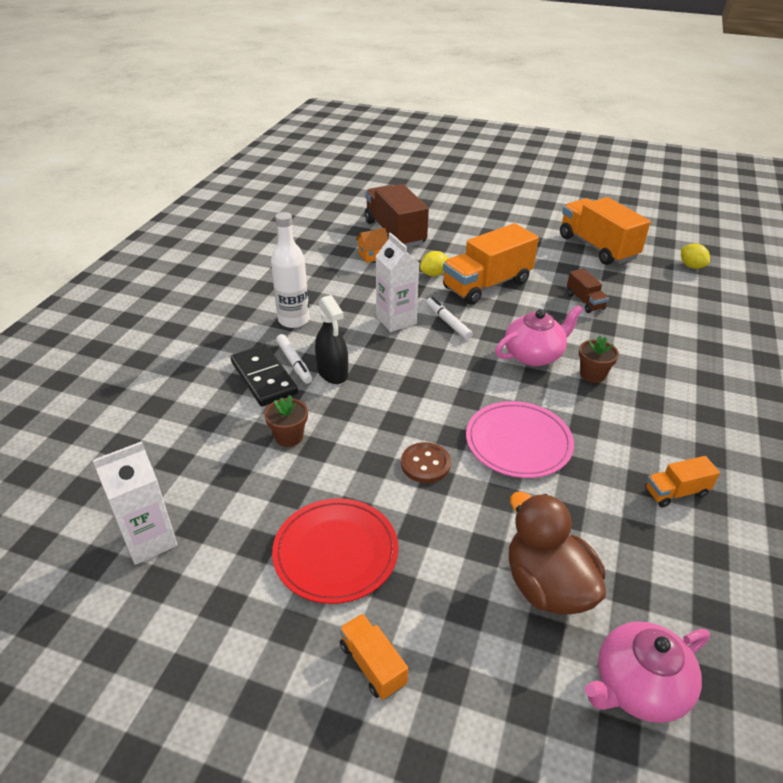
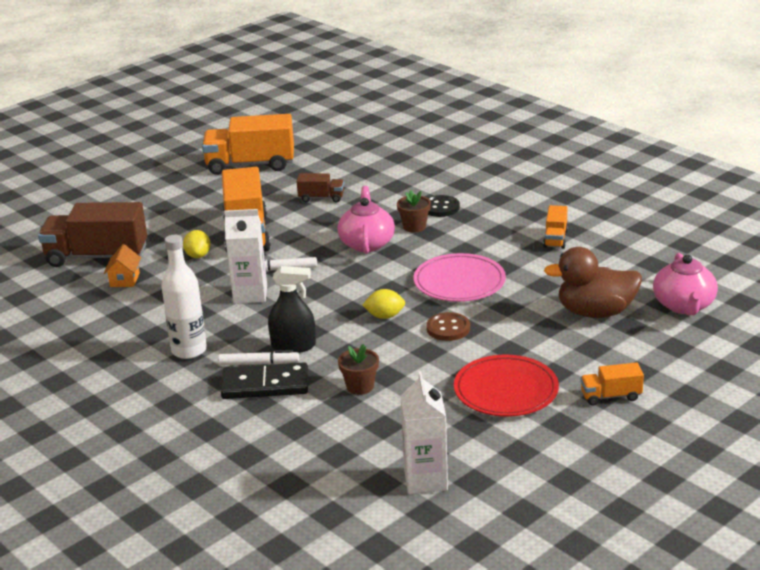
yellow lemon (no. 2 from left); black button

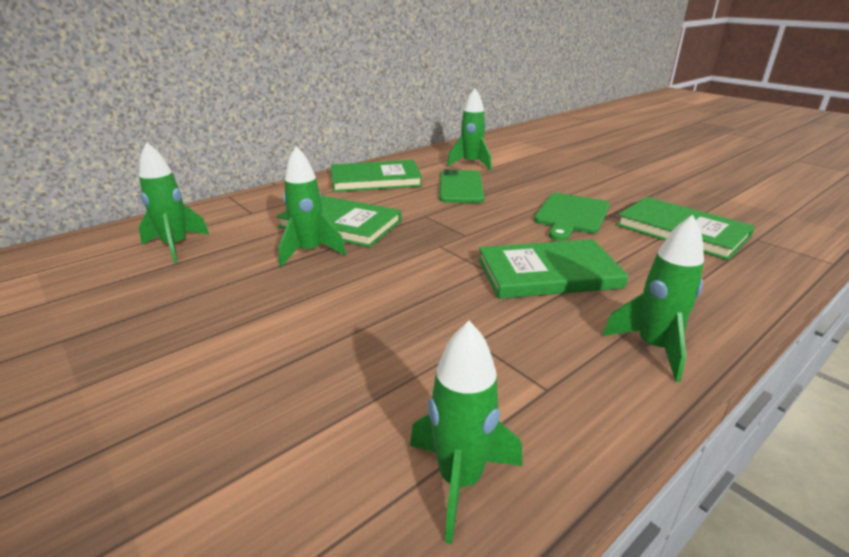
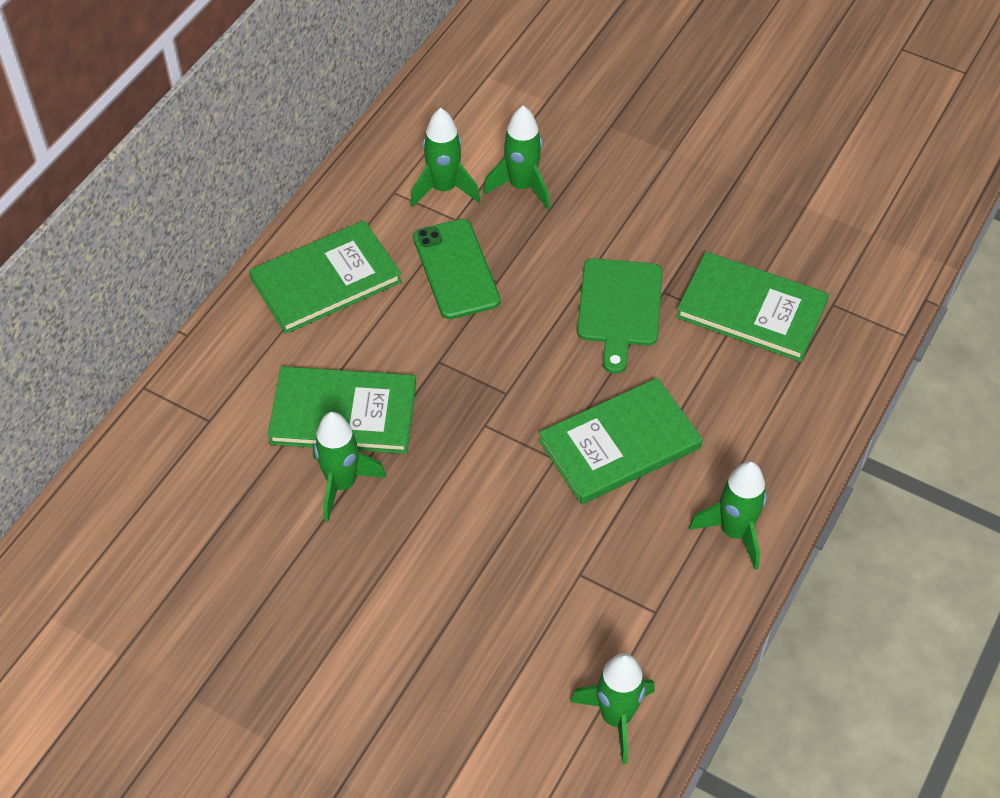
green rocket (no. 3 from left)

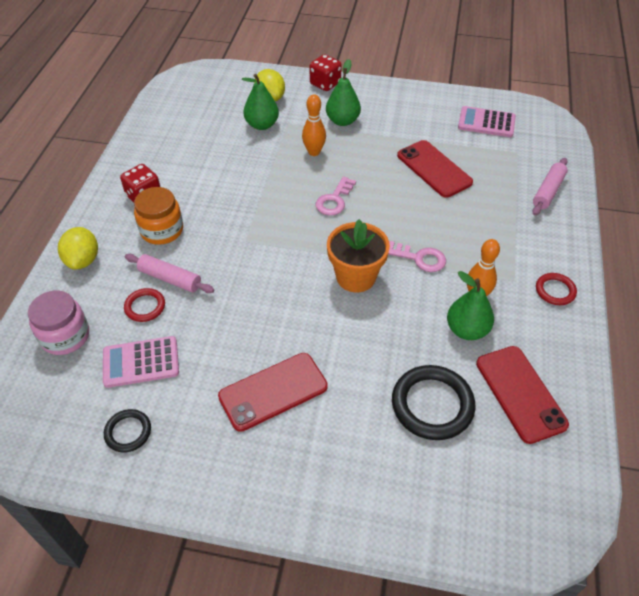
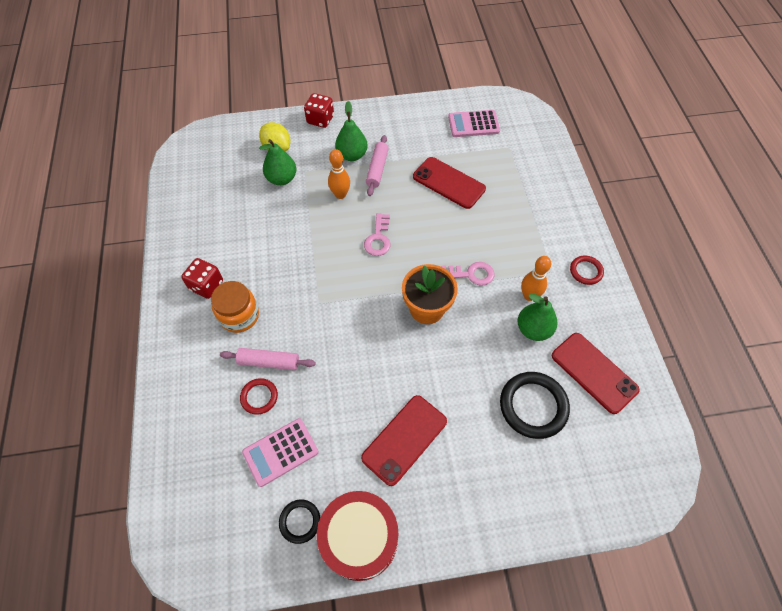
pink jar; yellow lemon (no. 1 from left in the first image); pink rolling pin (no. 2 from left); red drum

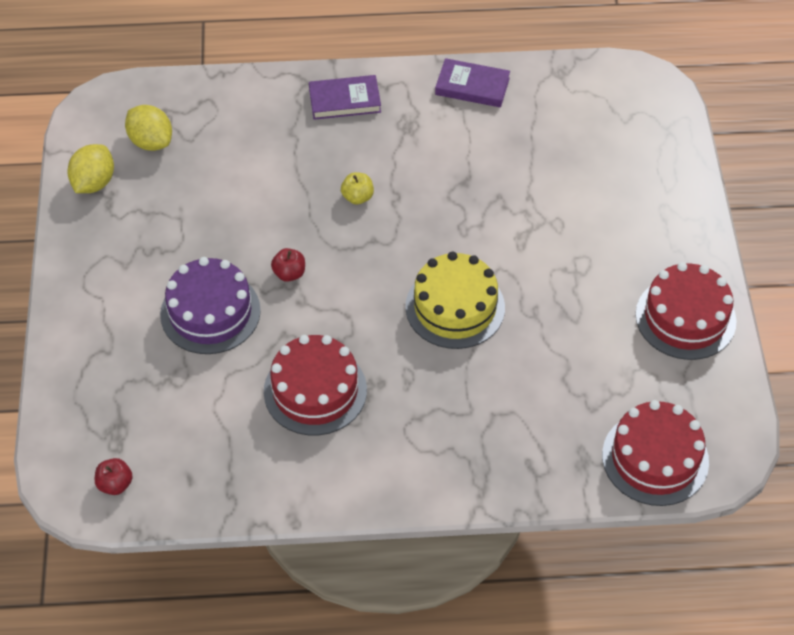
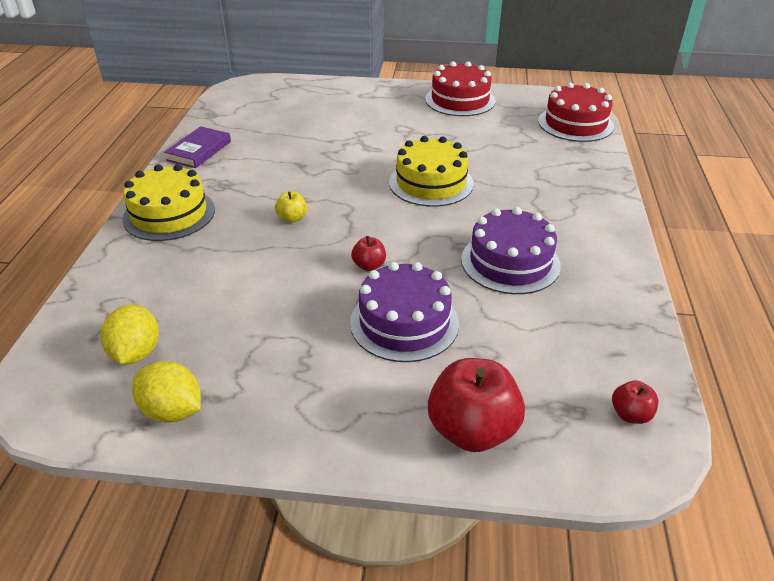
yellow lemon (no. 1 from left); purple cake (no. 2 from left); yellow cake (no. 1 from left); red apple (no. 2 from left)

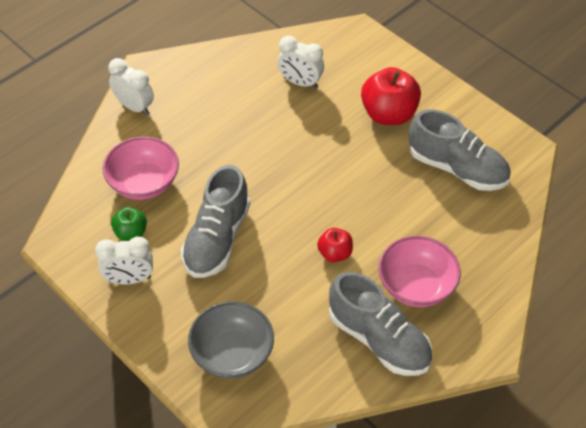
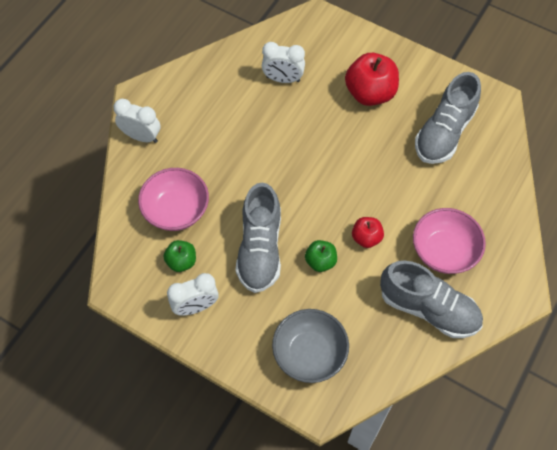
grey shoe (no. 3 from left); green apple (no. 2 from left)

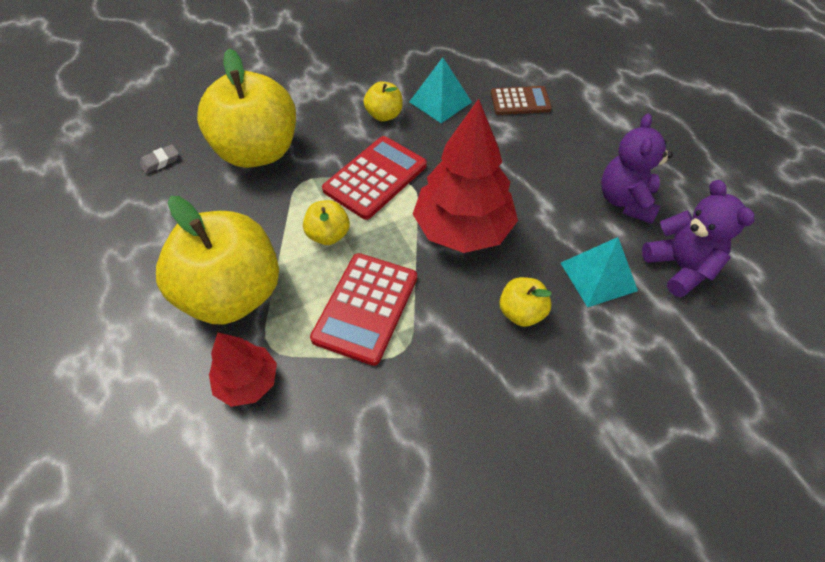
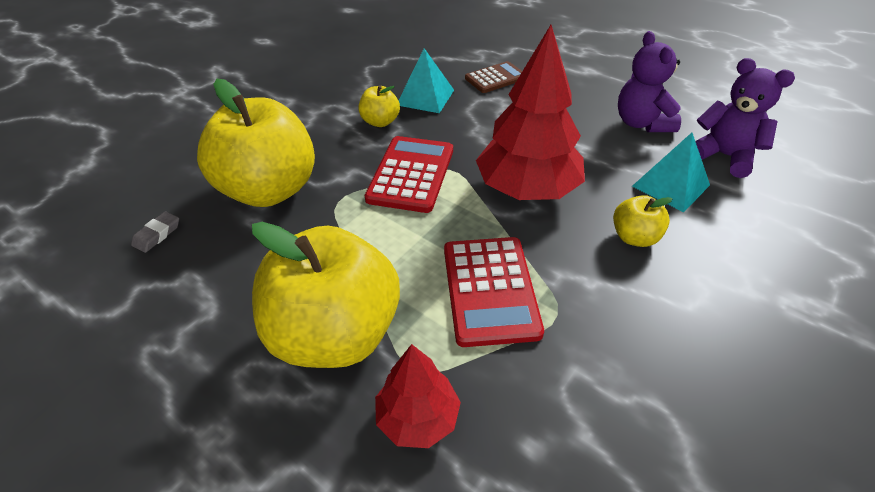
yellow apple (no. 3 from left in the first image)

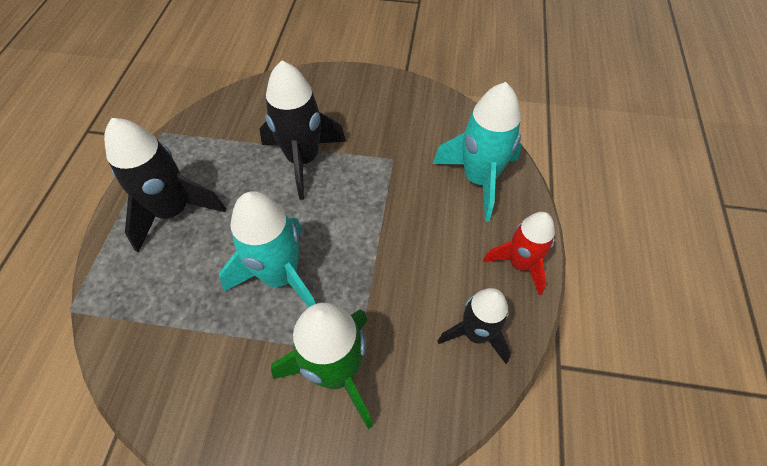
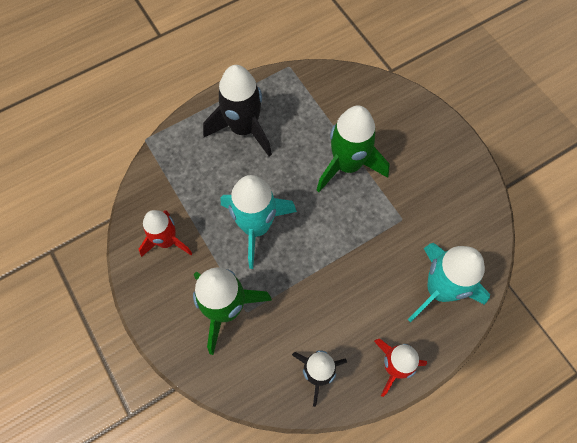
green rocket (no. 2 from left); red rocket (no. 1 from left)

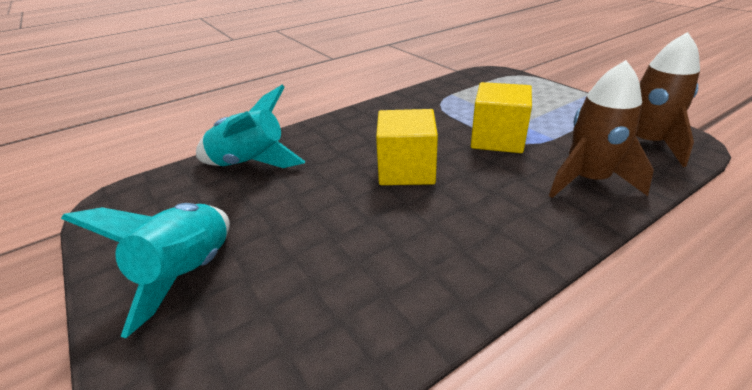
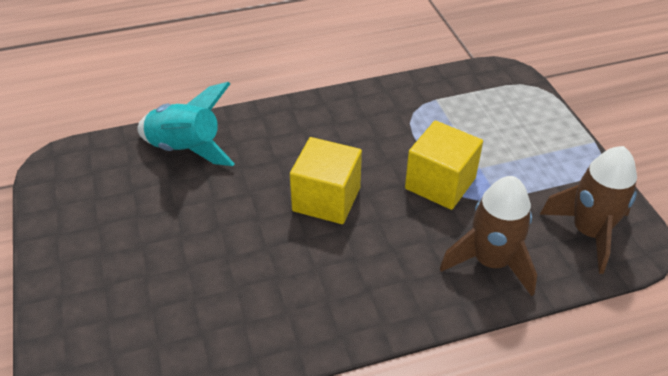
turquoise rocket (no. 1 from left in the first image)

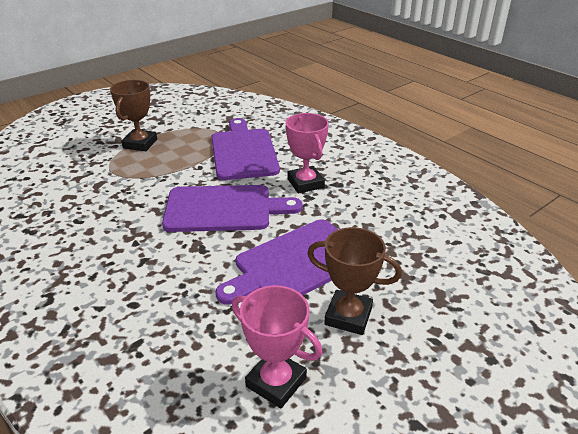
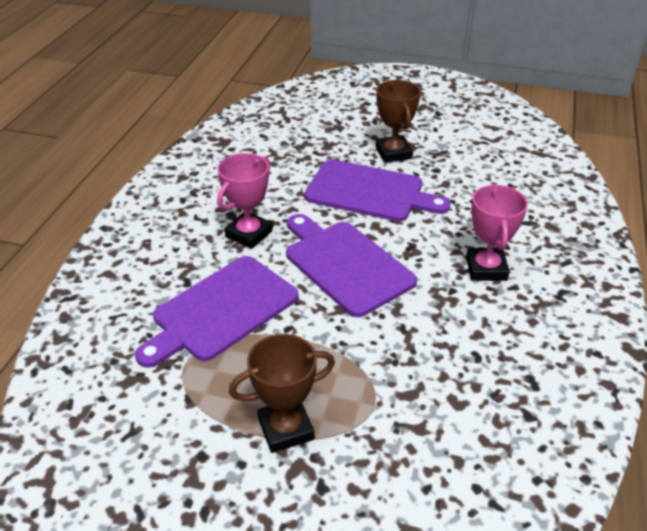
pink trophy (no. 2 from left)

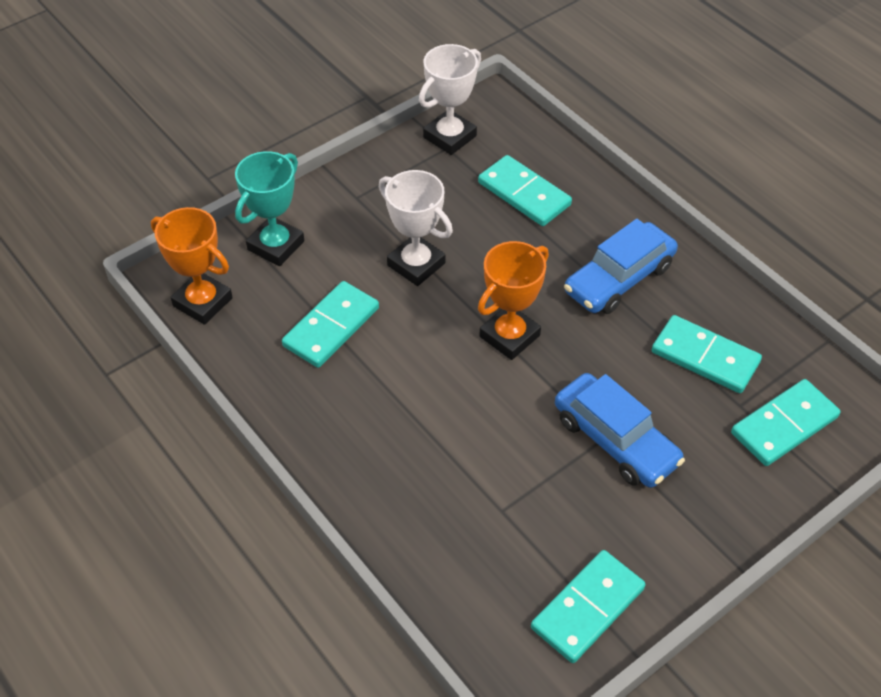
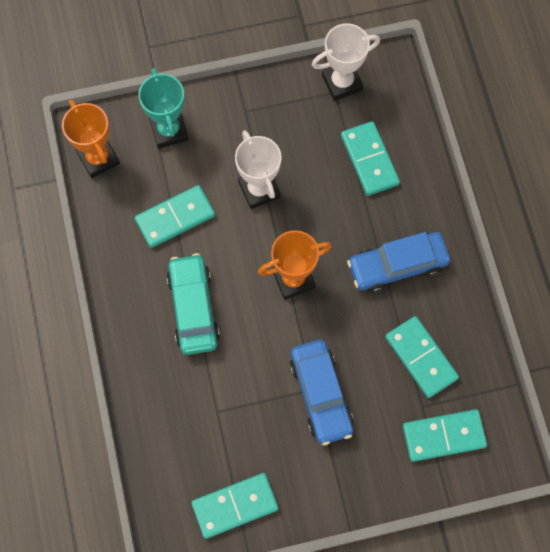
turquoise trophy; turquoise car

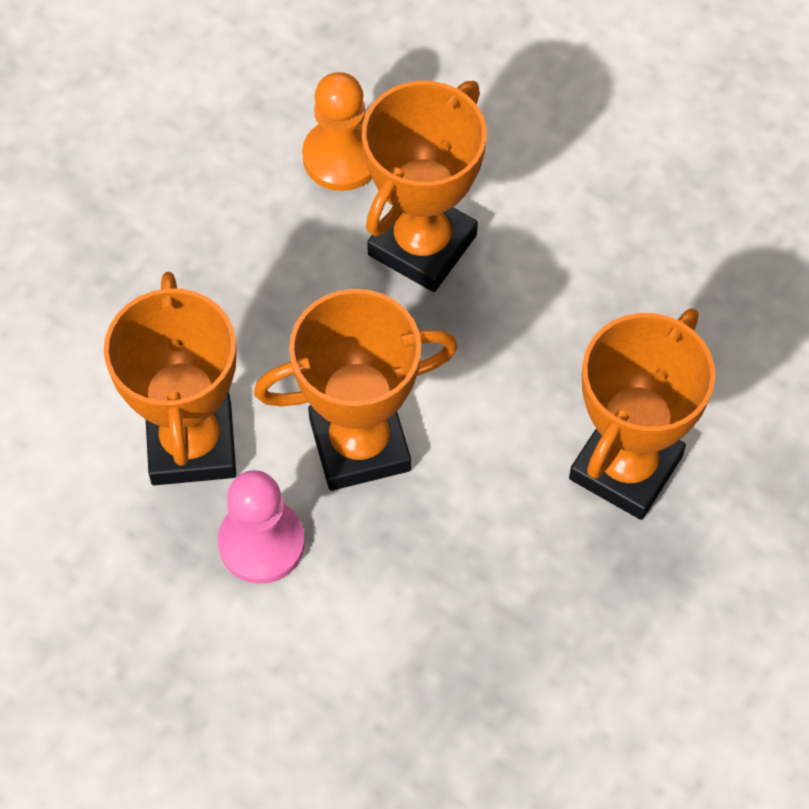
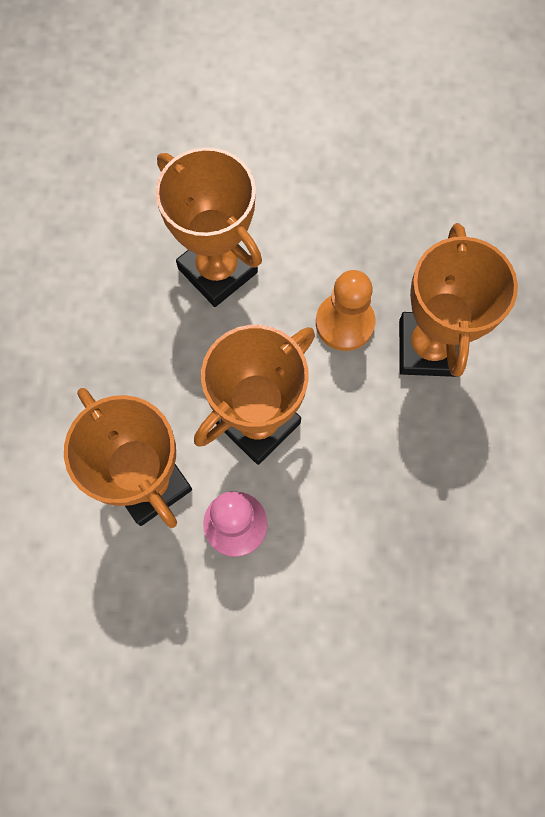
orange pawn; orange trophy (no. 2 from left)

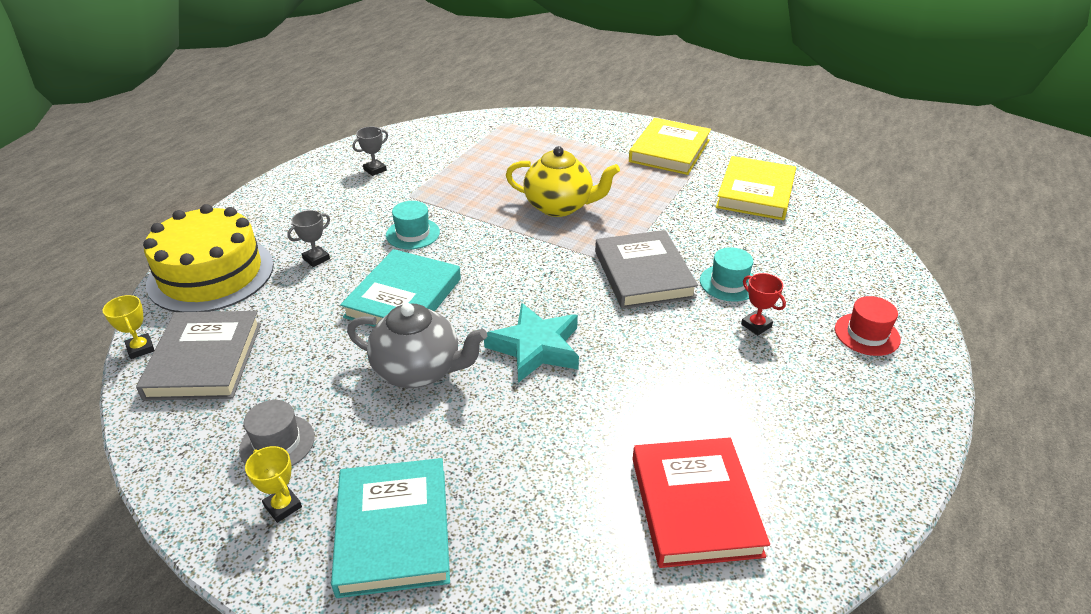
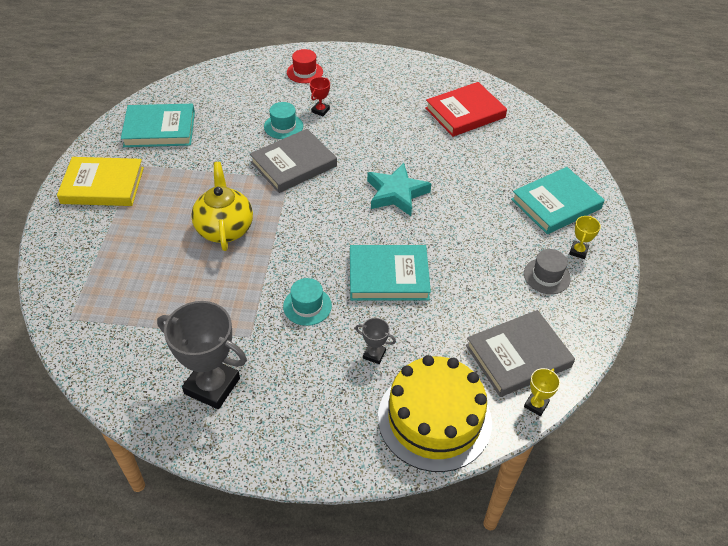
grey teapot; grey trophy (no. 1 from left); turquoise book (no. 1 from left)

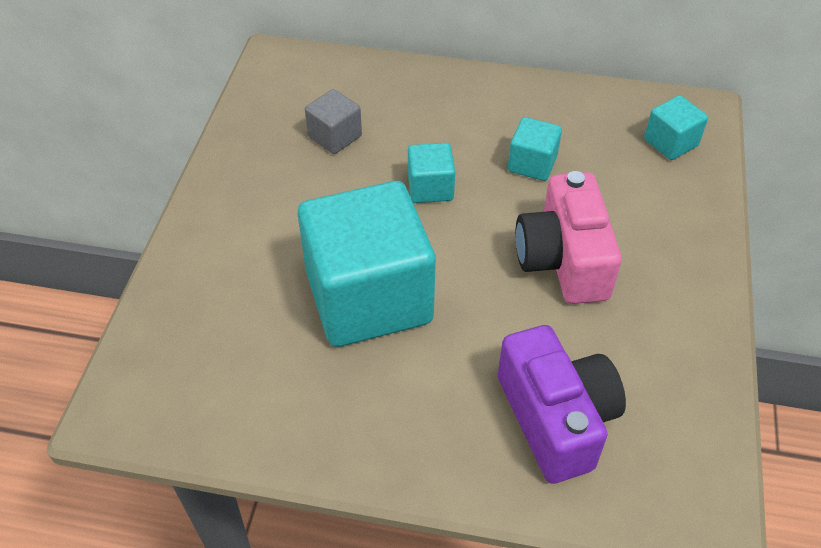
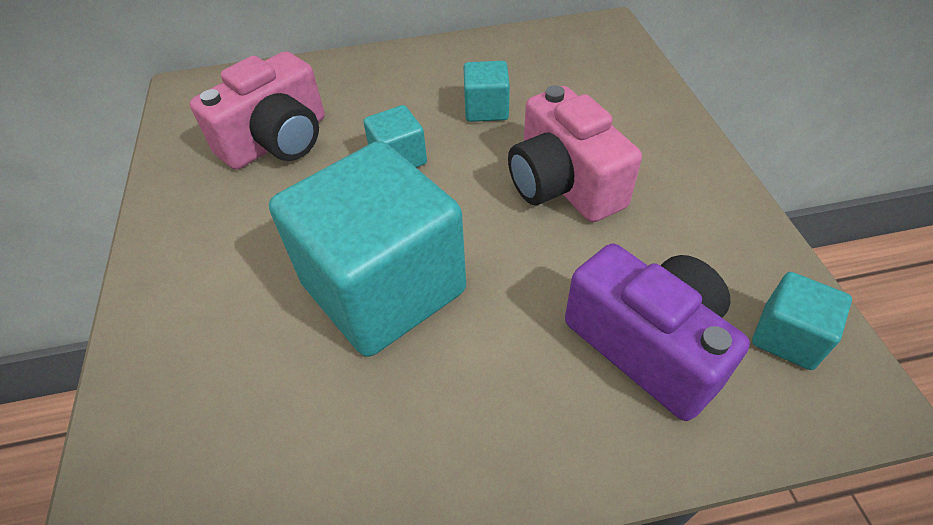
pink camera (no. 1 from left); turquoise cube (no. 4 from left)

